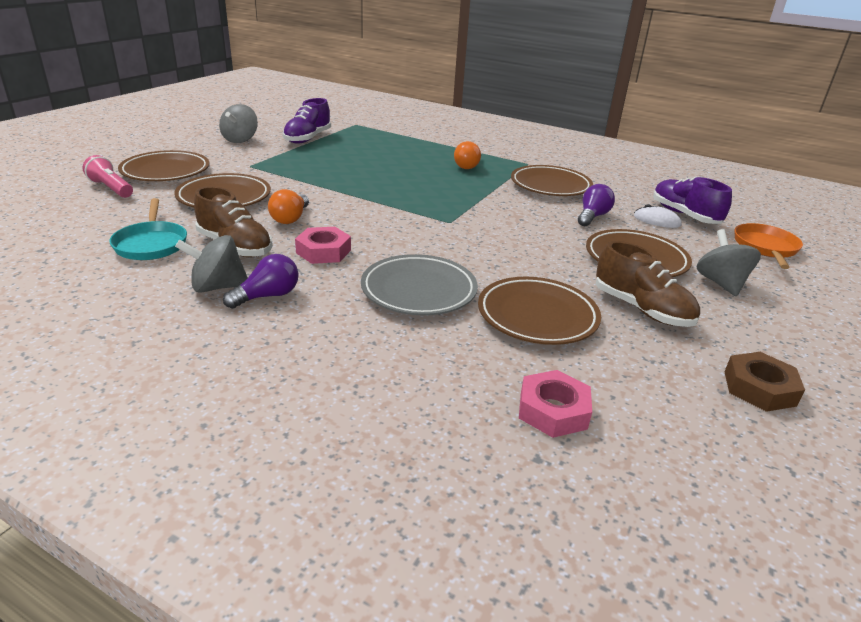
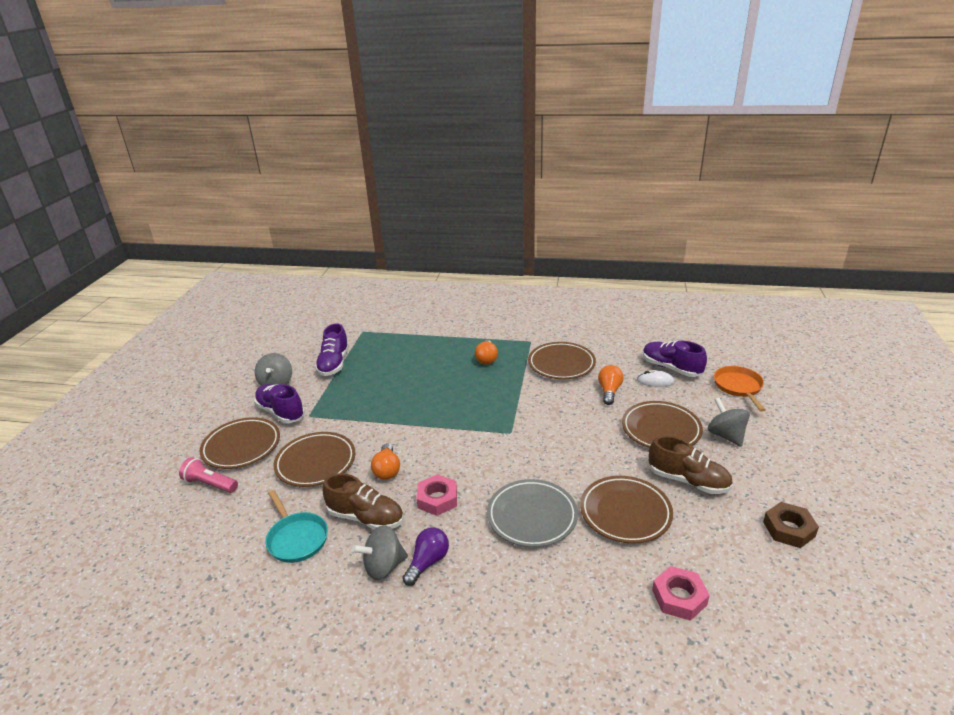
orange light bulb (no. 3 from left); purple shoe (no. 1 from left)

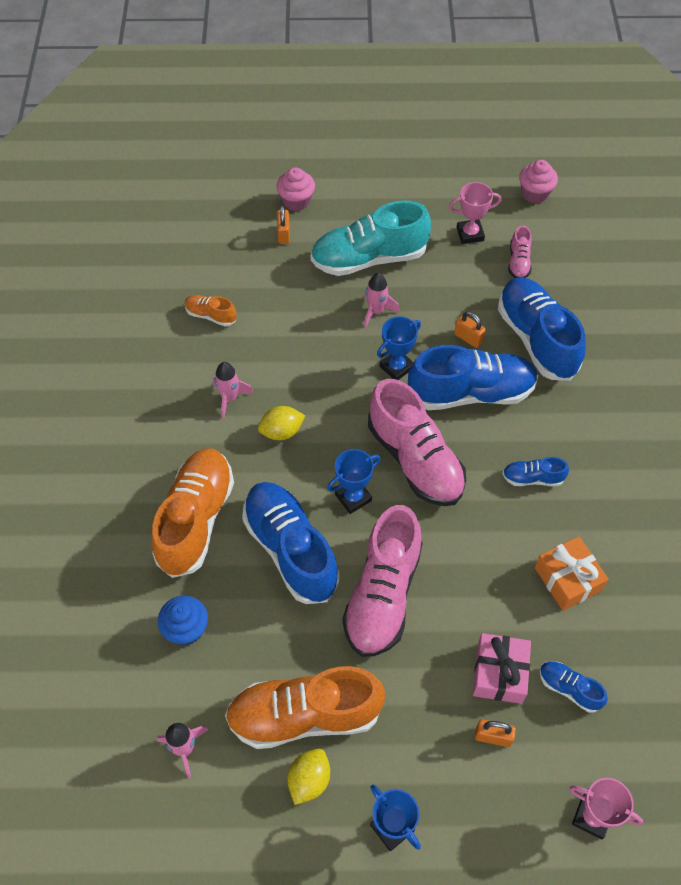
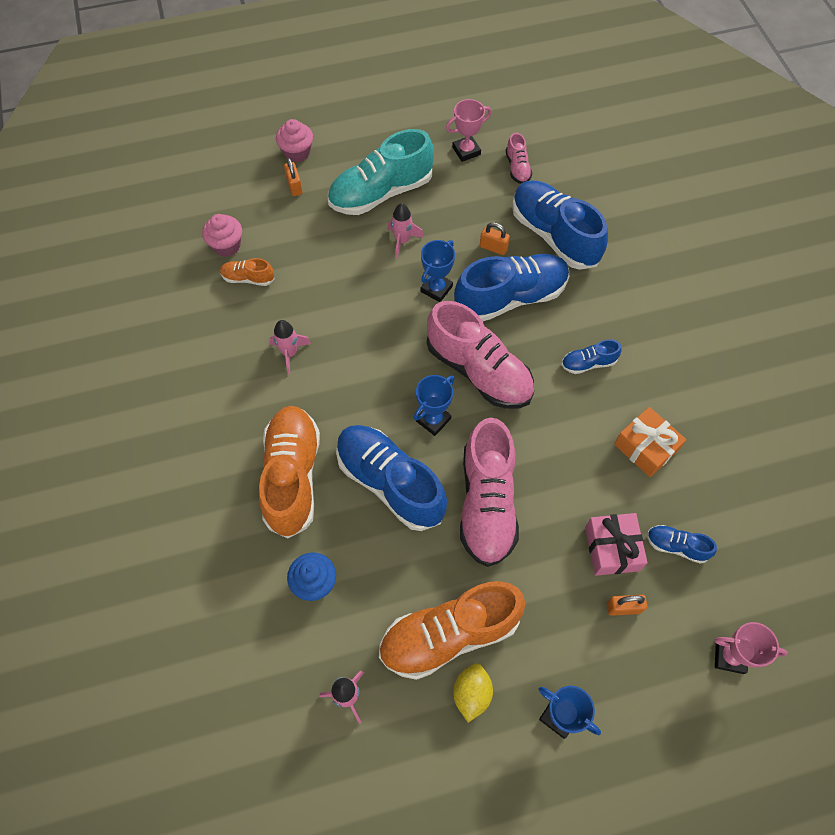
yellow lemon (no. 1 from left in the first image); pink cupcake (no. 1 from left)

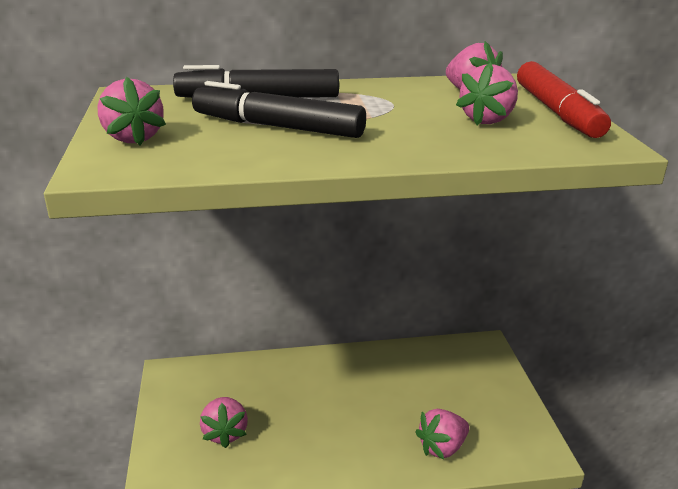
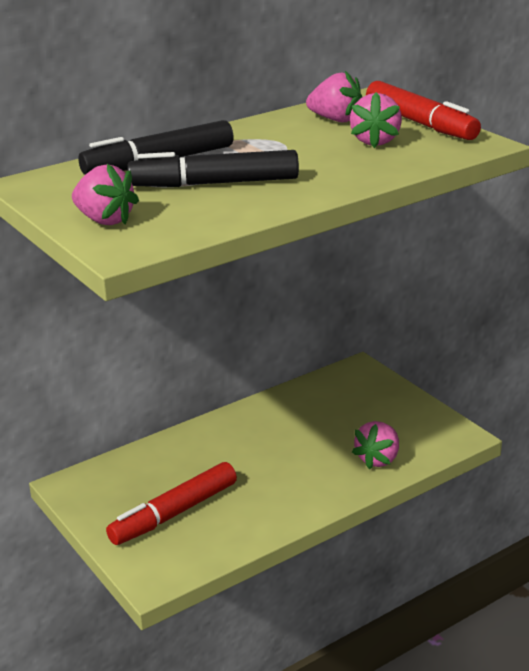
red marker (no. 1 from left)

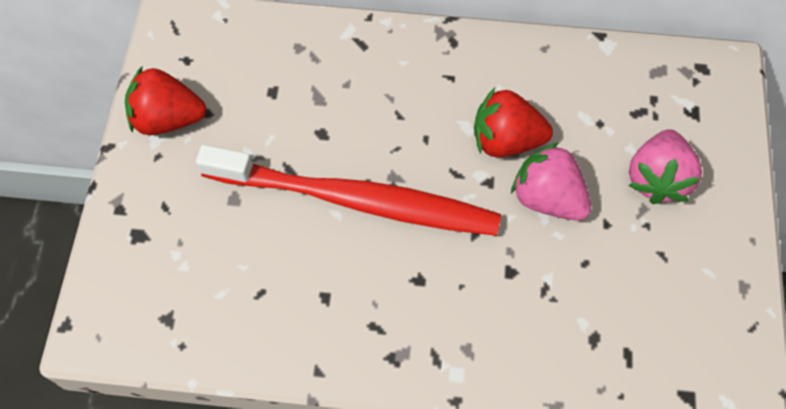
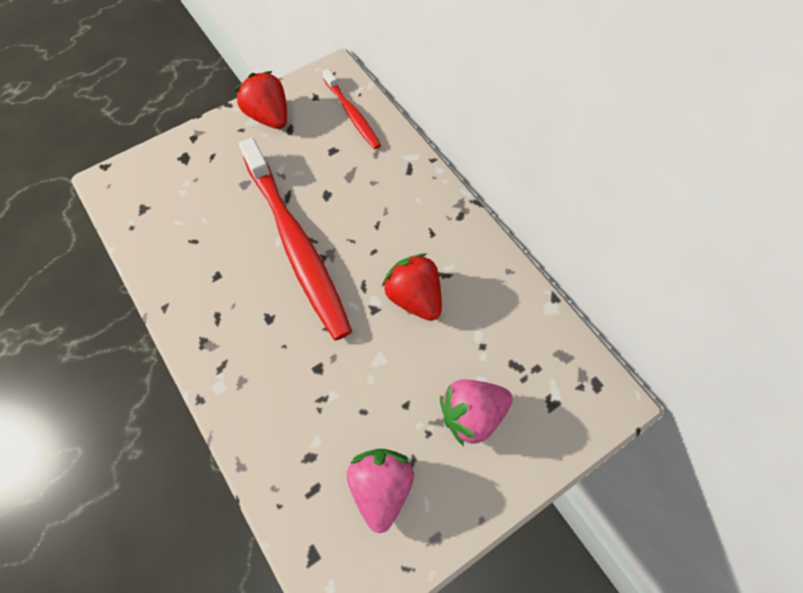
pink strawberry (no. 1 from left); red toothbrush (no. 2 from left)

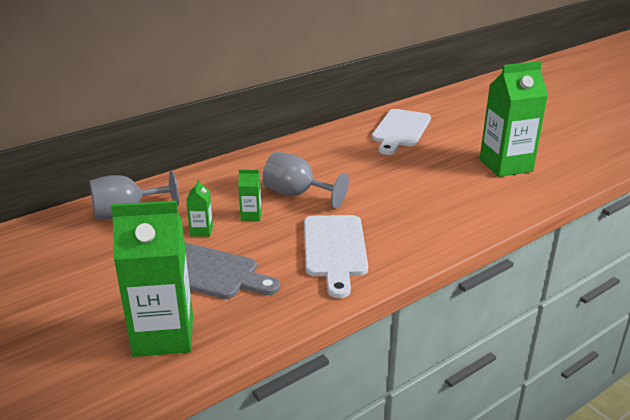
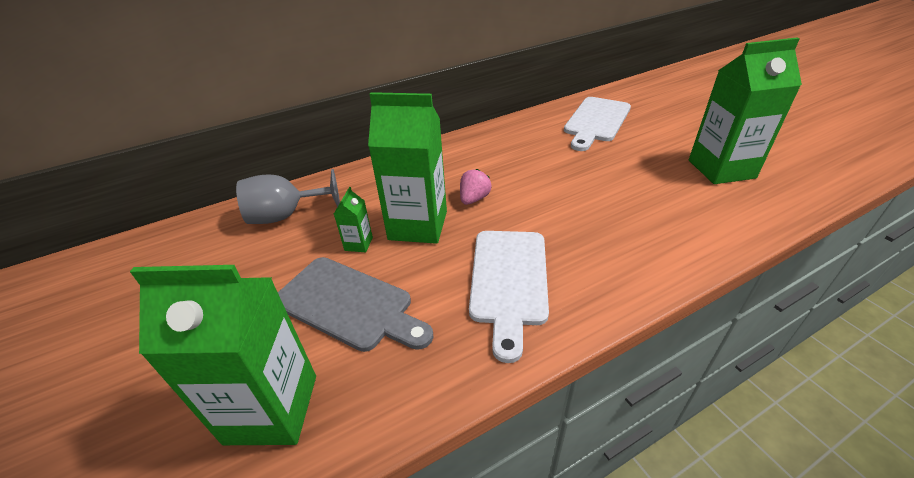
green carton (no. 3 from left); pink strawberry

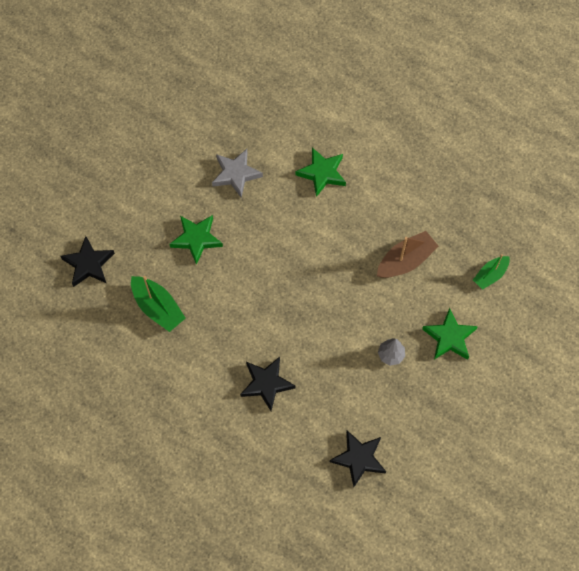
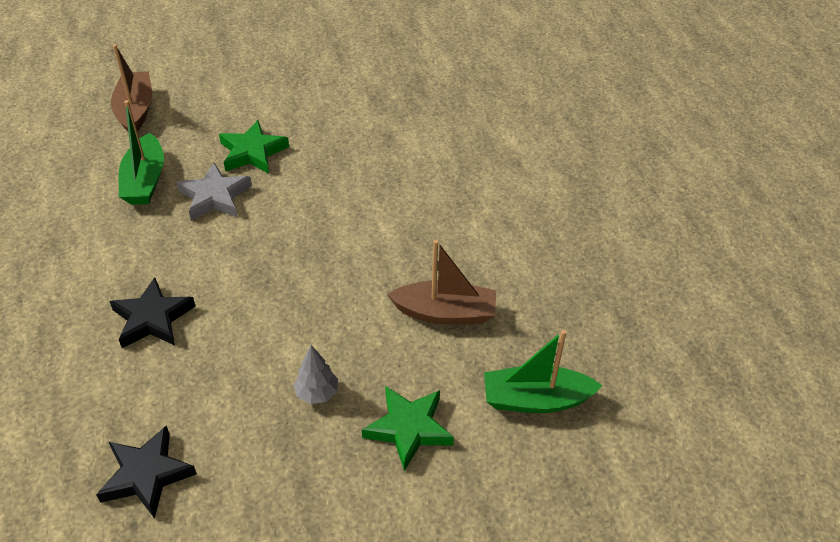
brown boat (no. 1 from left); grey star; green star (no. 2 from left in the first image); green boat (no. 2 from left)

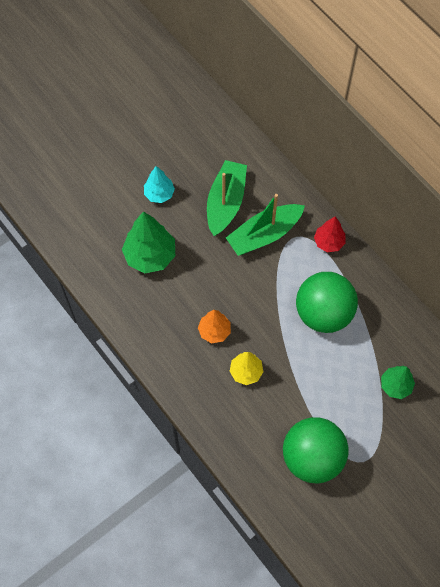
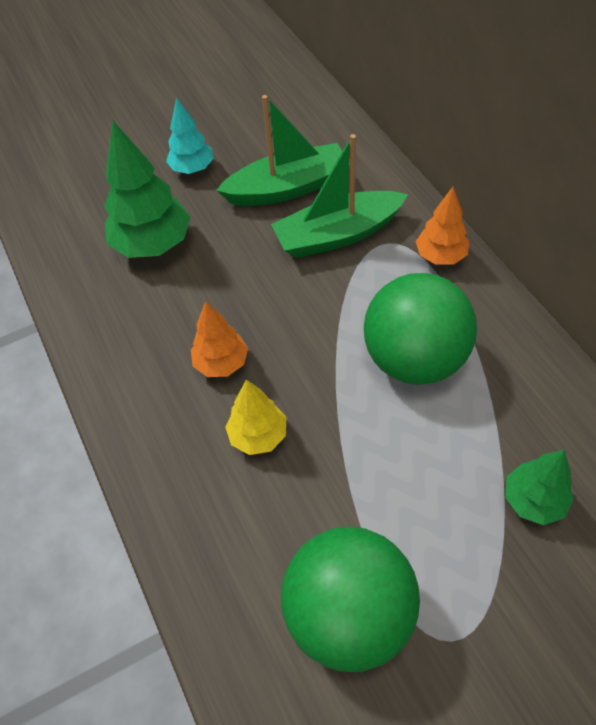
green boat (no. 1 from left); orange tree (no. 2 from left)

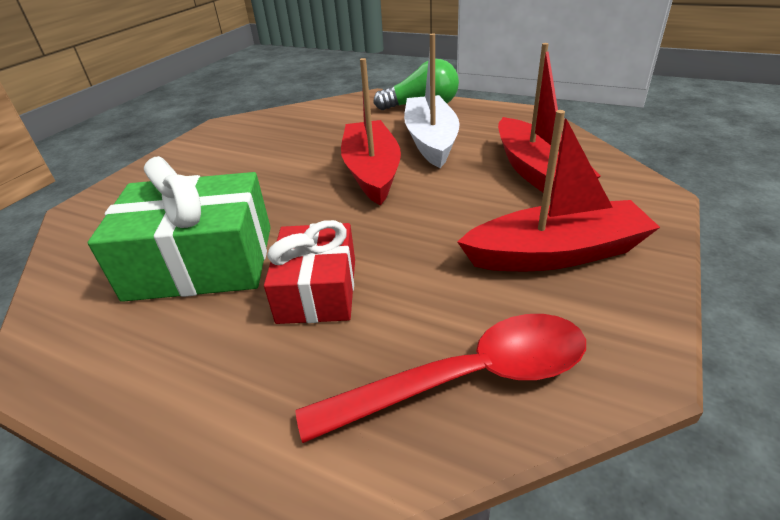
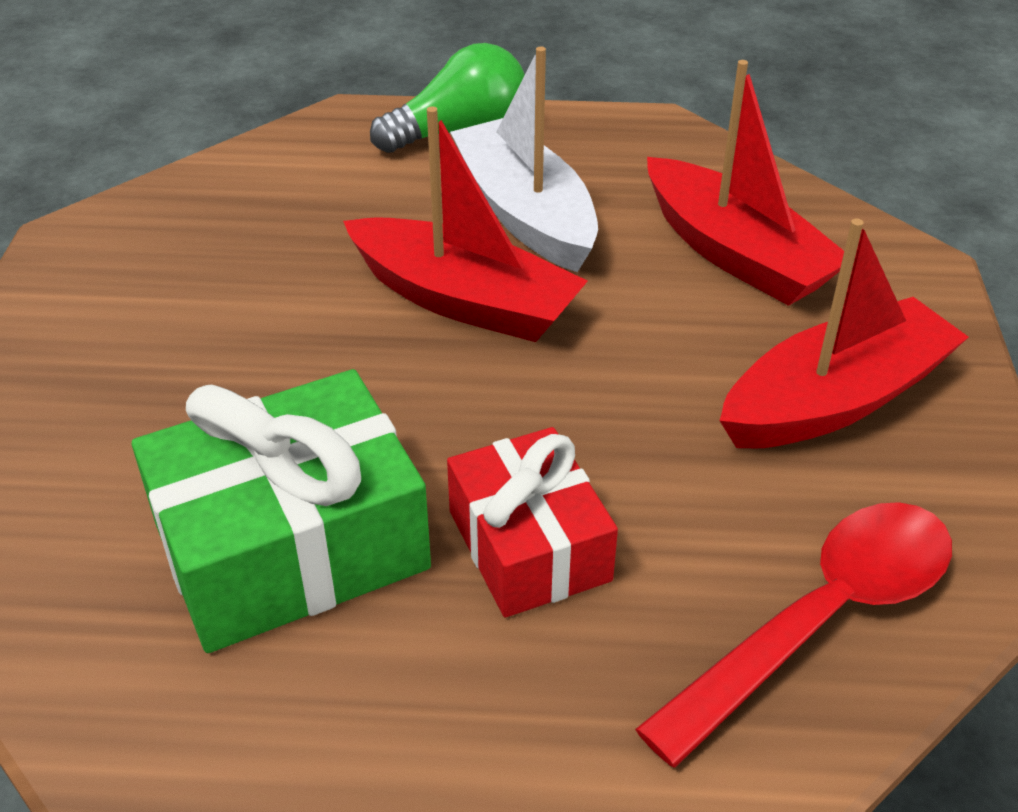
red boat (no. 1 from left)

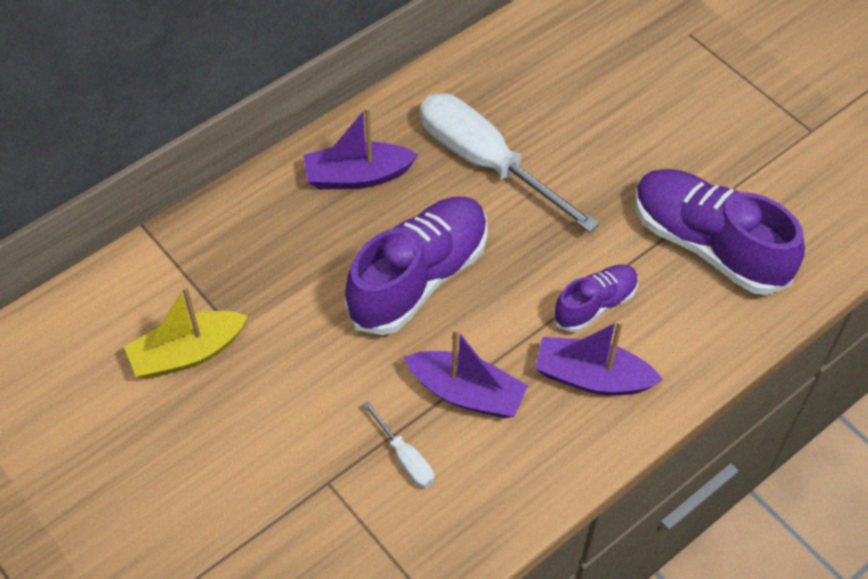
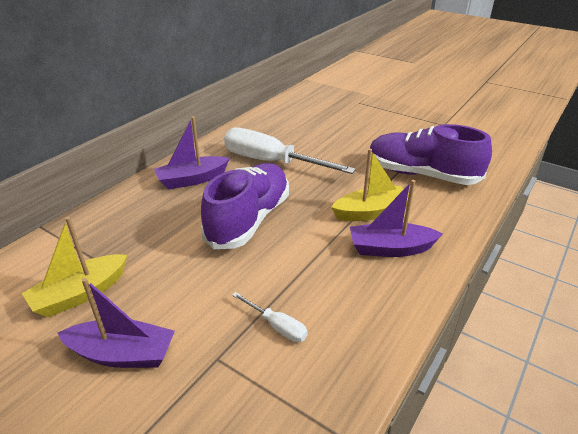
purple boat (no. 1 from left); yellow boat (no. 2 from left)

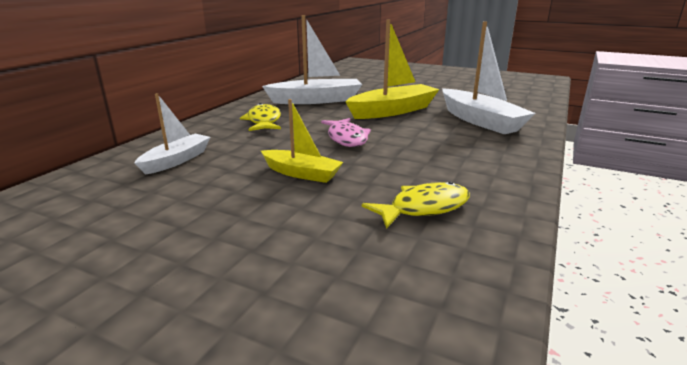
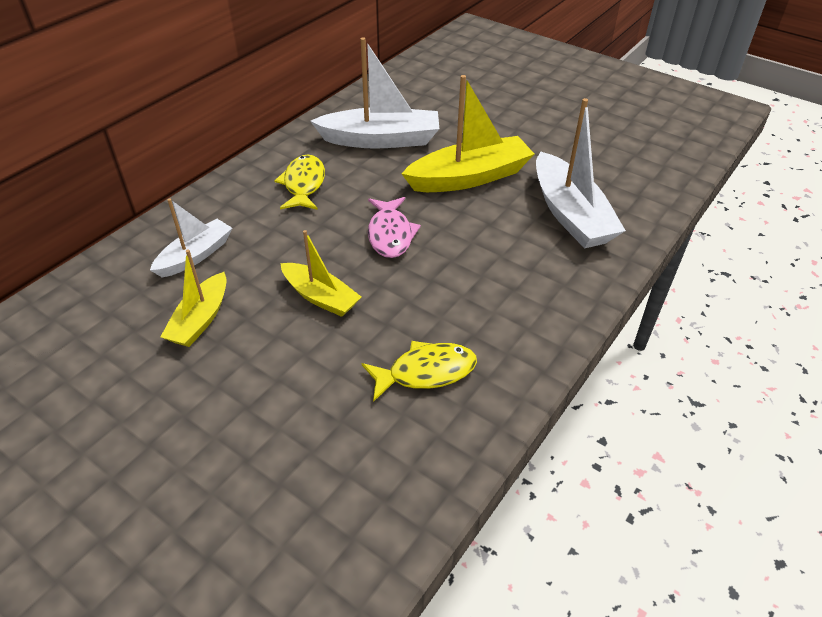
yellow boat (no. 1 from left)

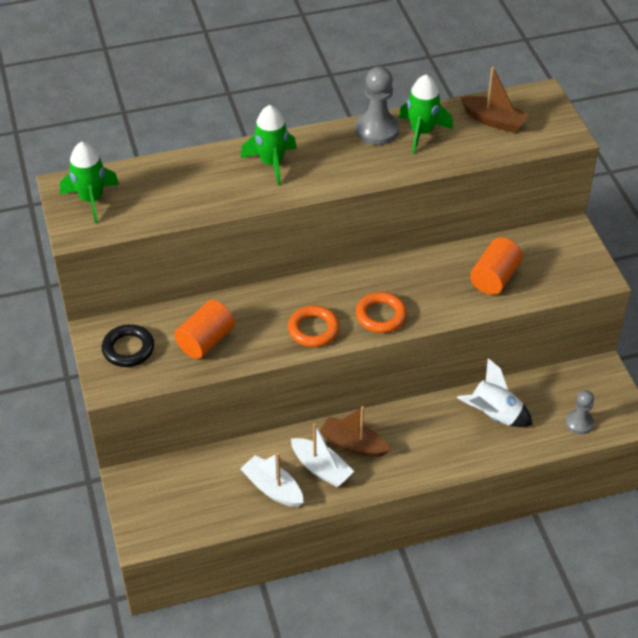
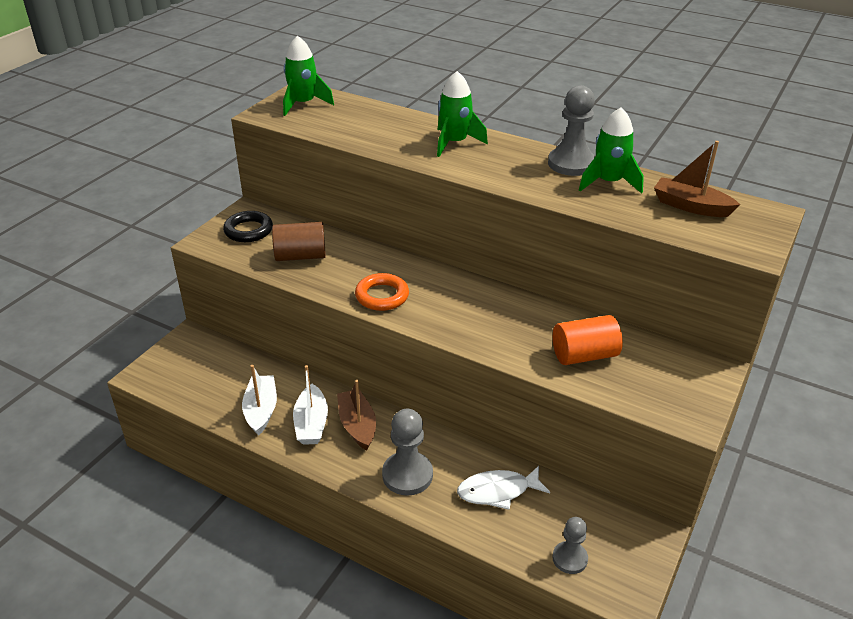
brown cylinder; orange ring (no. 2 from left in the first image); white fish; brown boat (no. 2 from left); grey pawn (no. 1 from left)

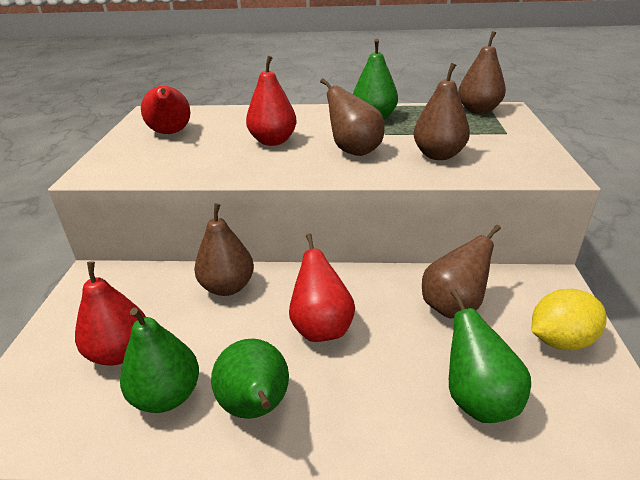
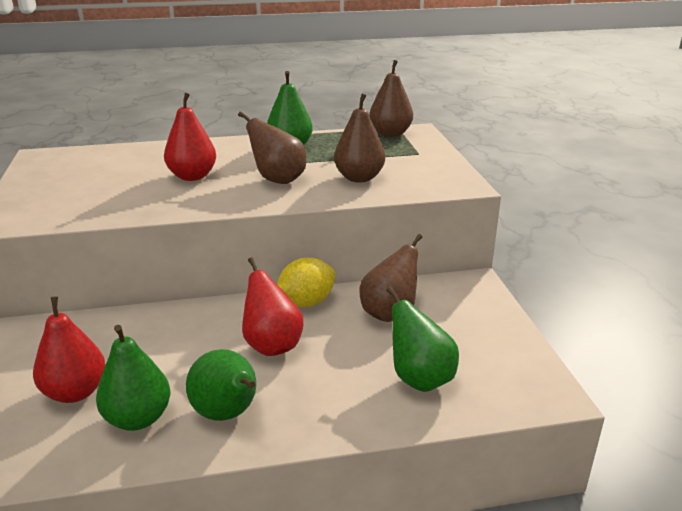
red pear (no. 2 from left in the first image); brown pear (no. 1 from left in the first image); yellow lemon

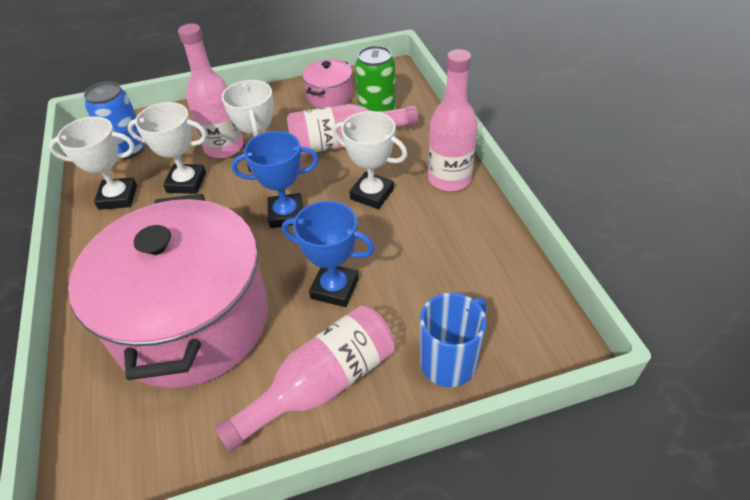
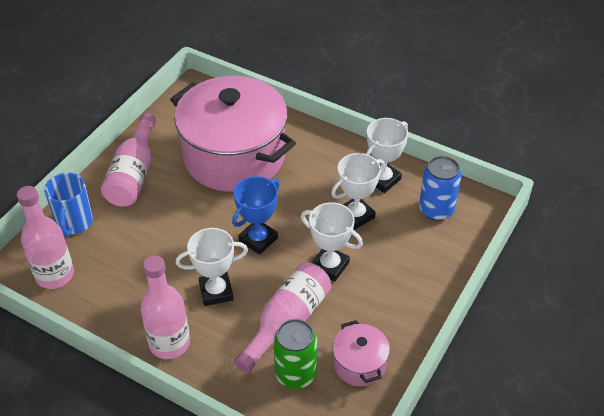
pink bottle (no. 1 from left); blue trophy (no. 2 from left in the first image)

